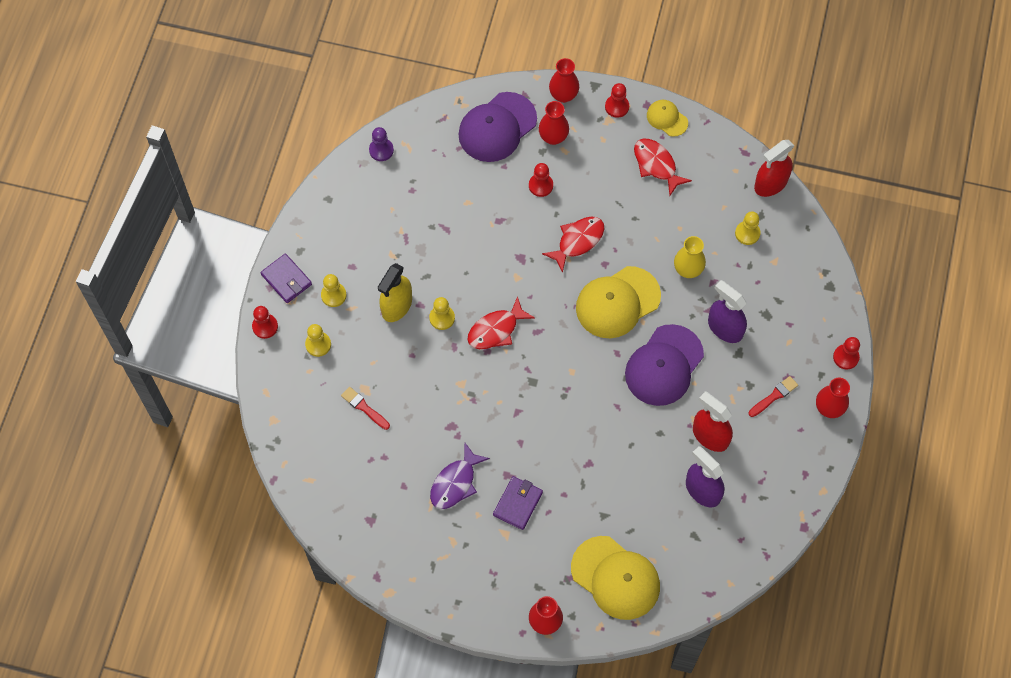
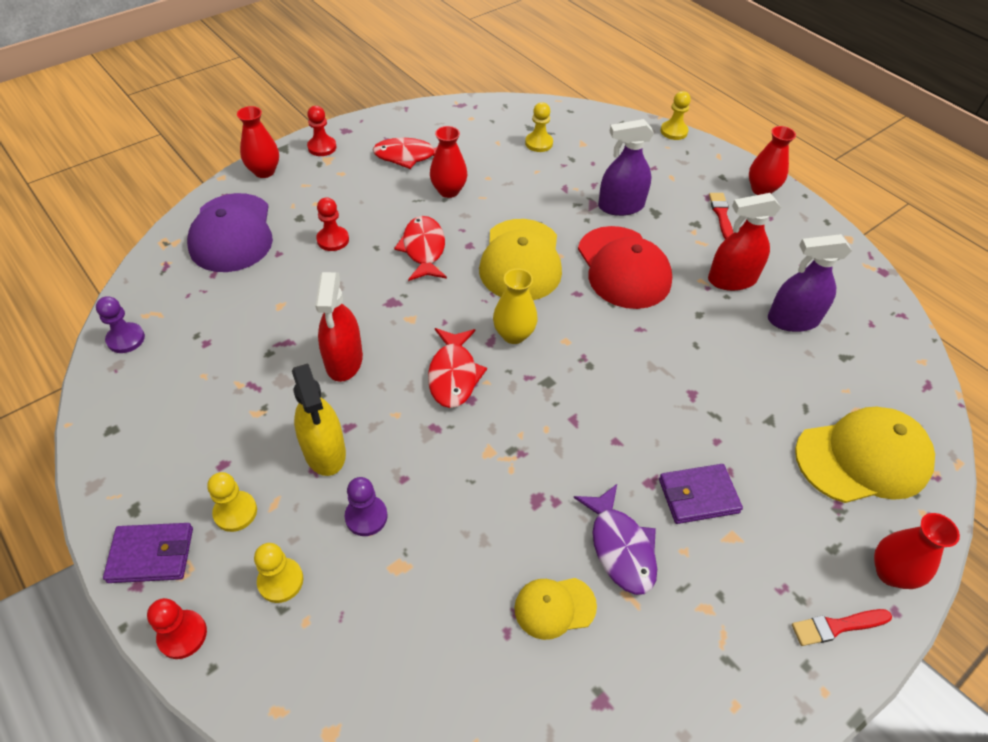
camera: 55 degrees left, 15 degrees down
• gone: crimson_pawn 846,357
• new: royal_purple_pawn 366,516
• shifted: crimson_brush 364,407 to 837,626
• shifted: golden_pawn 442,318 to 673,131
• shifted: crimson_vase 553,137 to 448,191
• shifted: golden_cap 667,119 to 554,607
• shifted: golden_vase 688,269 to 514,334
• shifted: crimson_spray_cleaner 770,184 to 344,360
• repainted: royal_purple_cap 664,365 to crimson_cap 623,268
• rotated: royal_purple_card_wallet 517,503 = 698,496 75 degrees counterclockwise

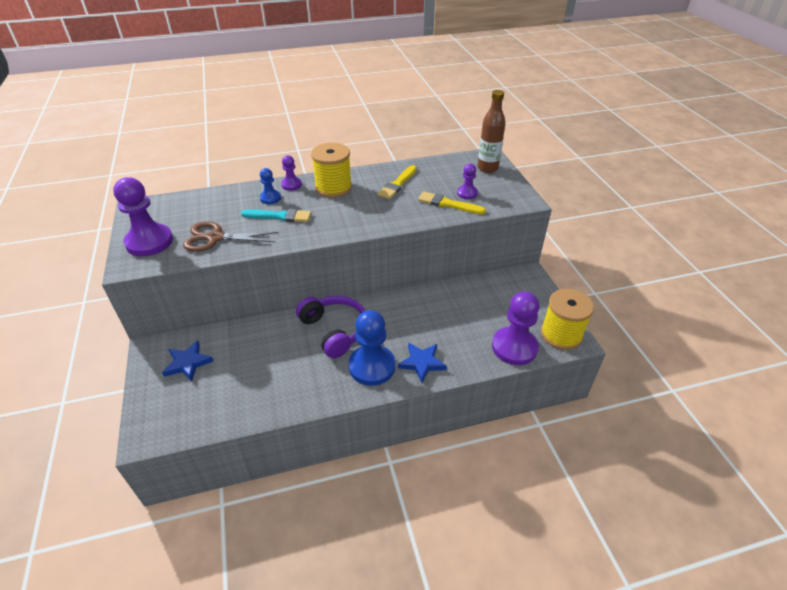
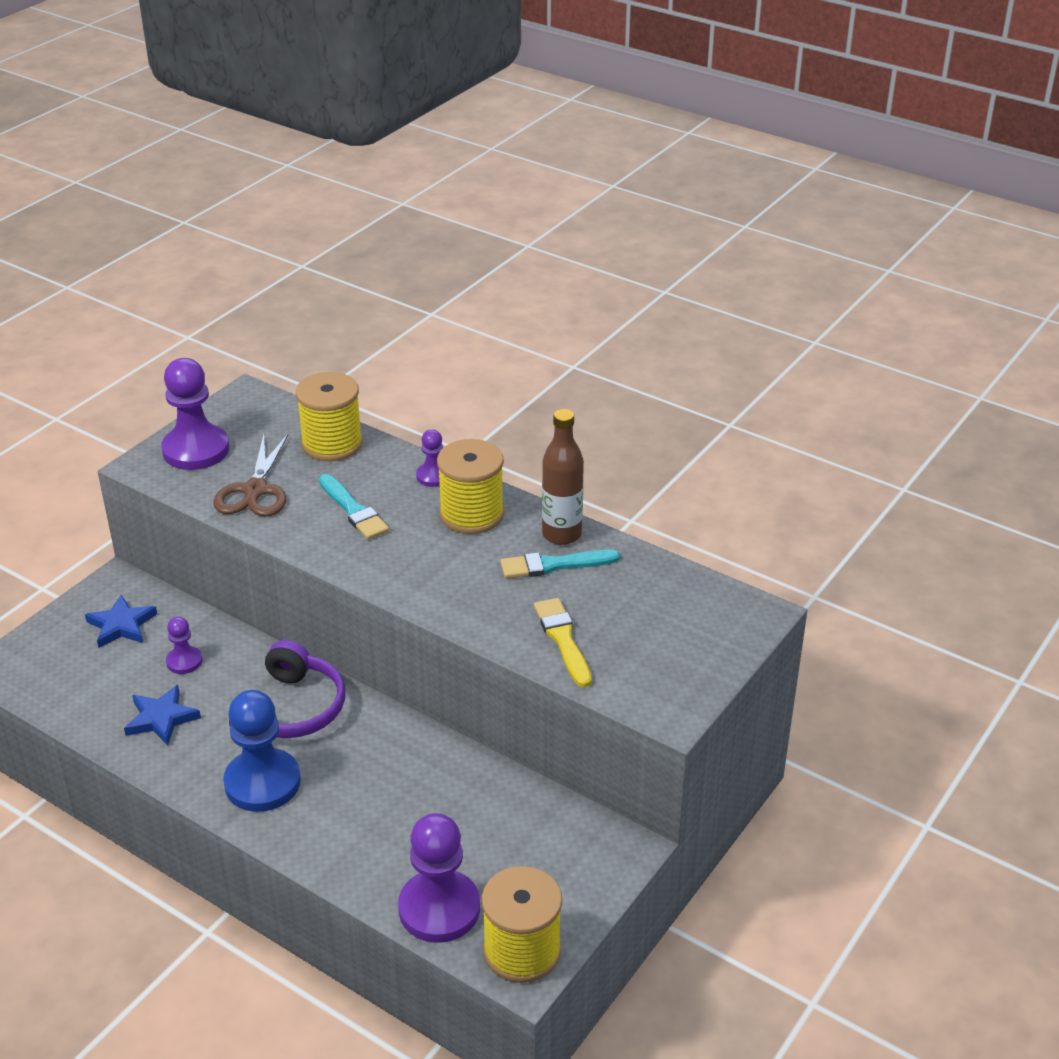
camera: 50 degrees right, 5 degrees down
• gone: blue_pawn 270,198
• new: golden_reel_of_thread 332,444
• shifted: blue_star_shape 422,363 to 161,718
• shifted: royal_purple_pawn 467,193 to 184,661
• shifted: russet_bottle 487,168 to 561,534
• repainted: golden_brush 397,184 to teal_brush 554,565
• rotated: russet_shears 215,238 = 255,490 135 degrees counterclockwise

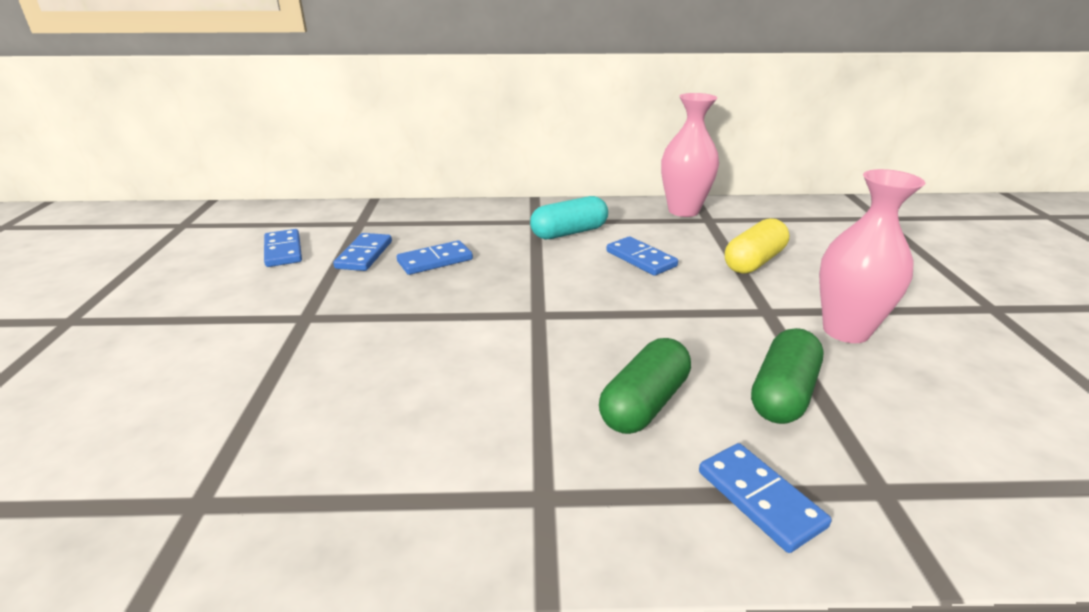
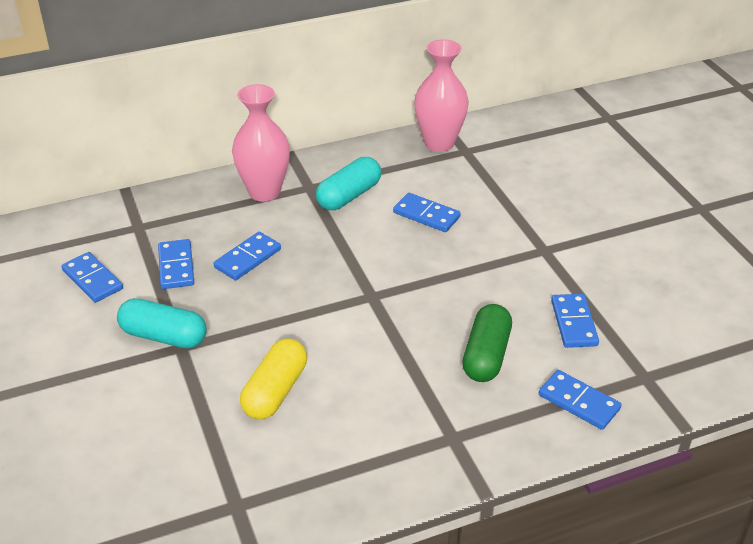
camera: 20 degrees left, 10 degrees up
• new: teal_pill 164,336
• shifted: golden_pill 754,261 to 275,391
• shifted: rosy_vase 846,331 to 264,192
• swapped: emerald_pill 783,393 to blue_domino_piece 573,323

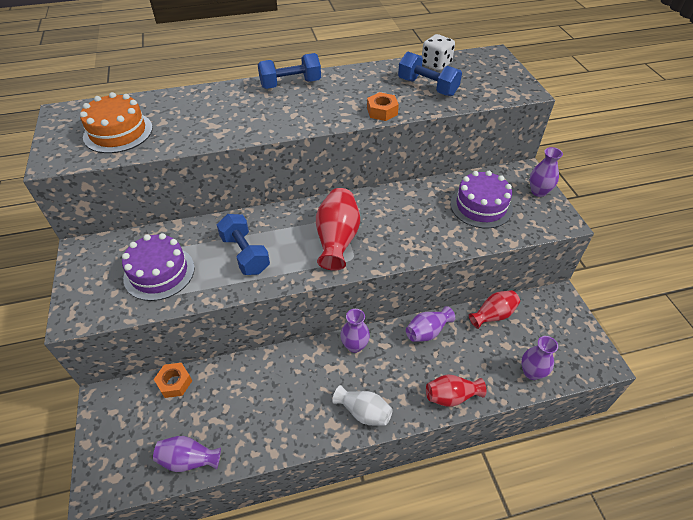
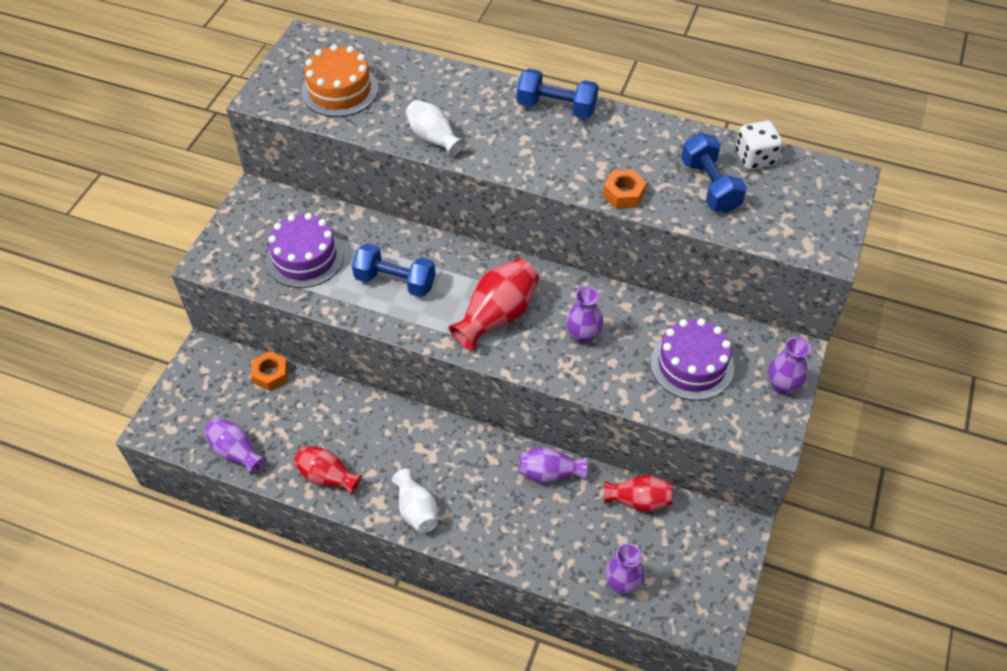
camera: 35 degrees right, 5 degrees up
• new: snow-white_vase 433,138
• shifted: royal_purple_vase 354,345 to 583,336
• shifted: crimson_vase 451,396 to 327,477
• rotated: blue_free_weight 245,254 = 395,281 75 degrees counterclockwise

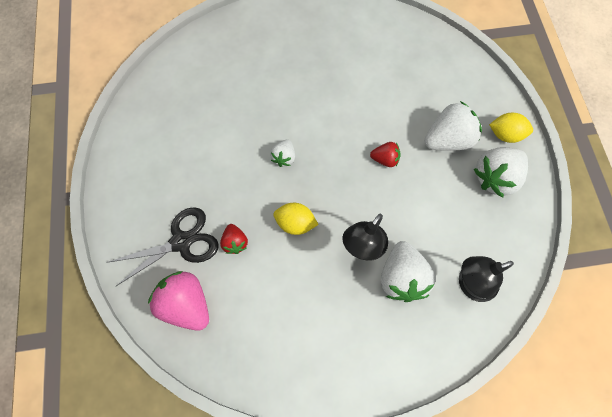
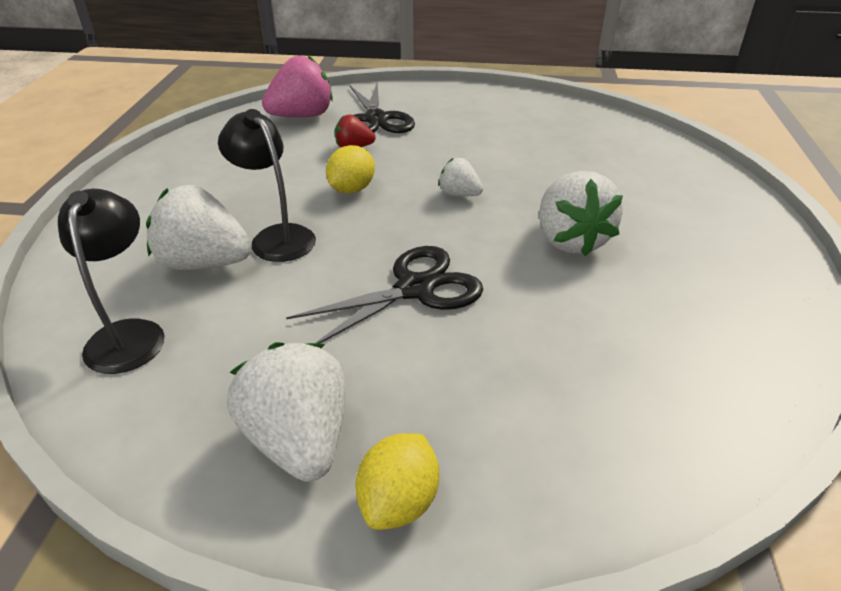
camera: 105 degrees right, 30 degrees down
• shifted: snow-white_toy_strawberry 448,140 to 570,240
• swapped: crimson_toy_strawberry 385,159 to ebony_shears 415,289

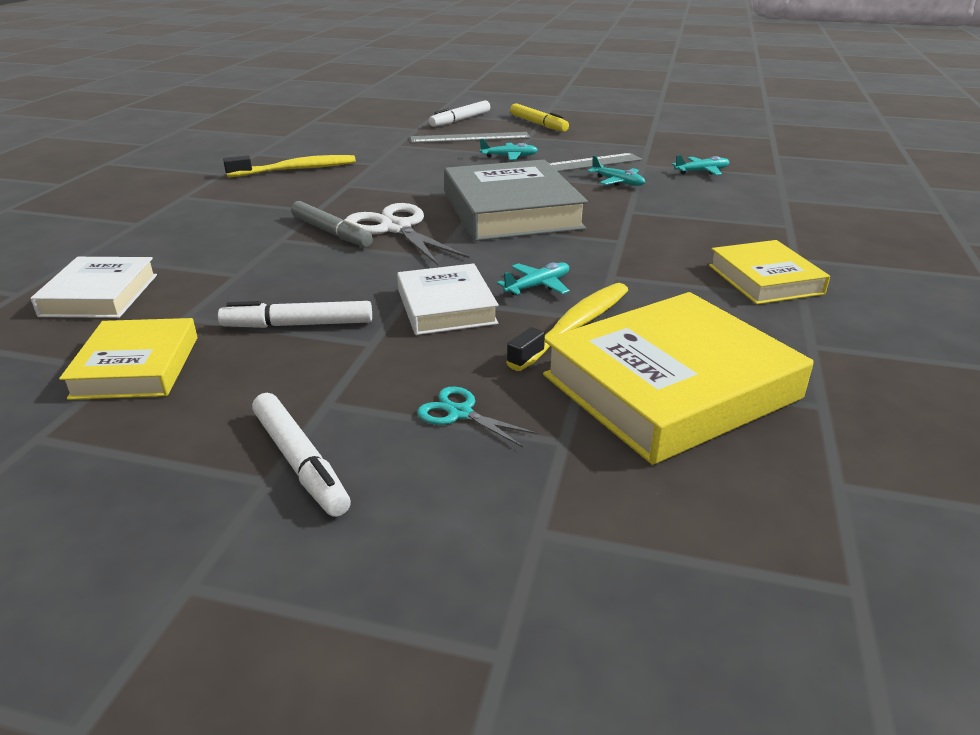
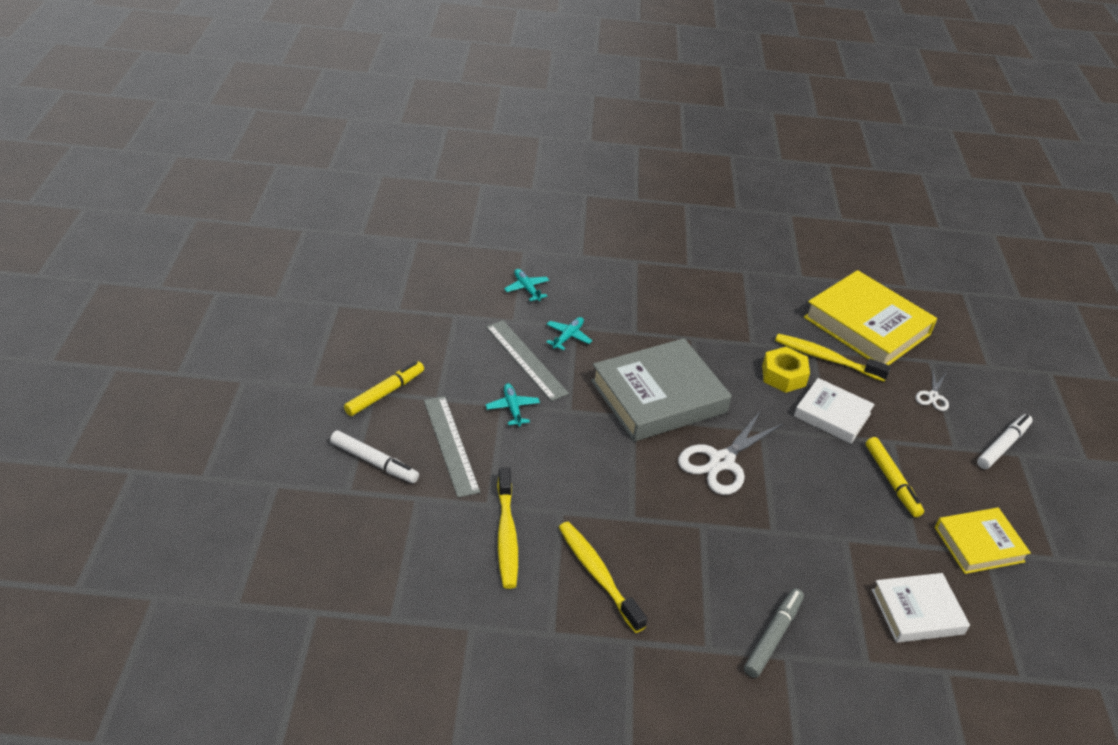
camera: 105 degrees left, 10 degrees up
• gone: golden_hardcover 765,279
• new: golden_toothbrush 506,535
• shifted: grey_marker_pen 331,232 to 773,636
• swapped: teal_toy_plane 537,286 to golden_hexagon_nut 783,376
• repainted: snow-white_marker_pen 298,325 to golden_marker_pen 892,481
• repainted: teal_shears 460,413 to snow-white_shears 933,396
• rotated: snow-white_hardcover 446,307 = 832,415 60 degrees clockwise

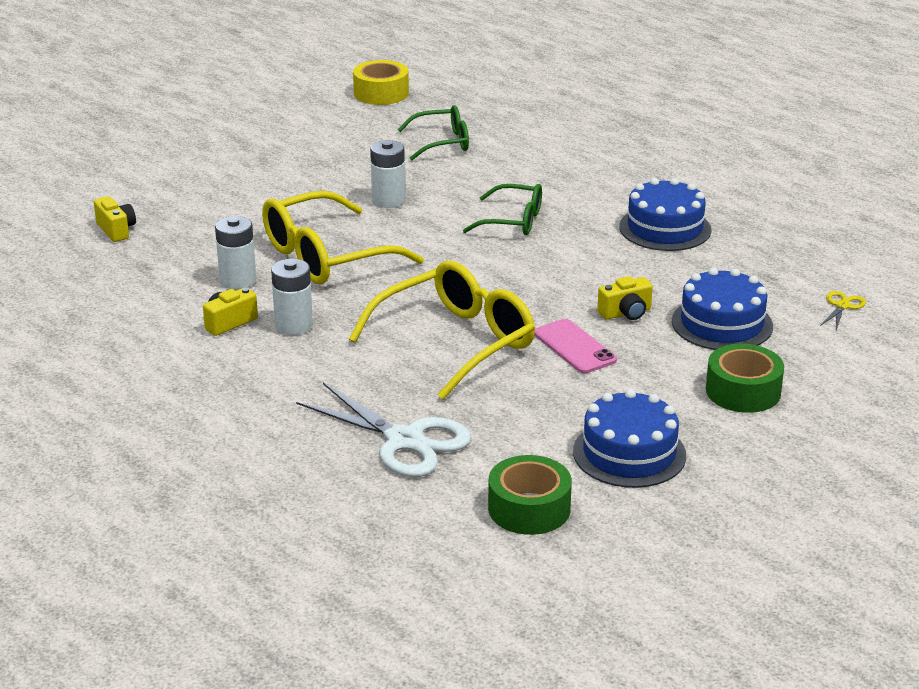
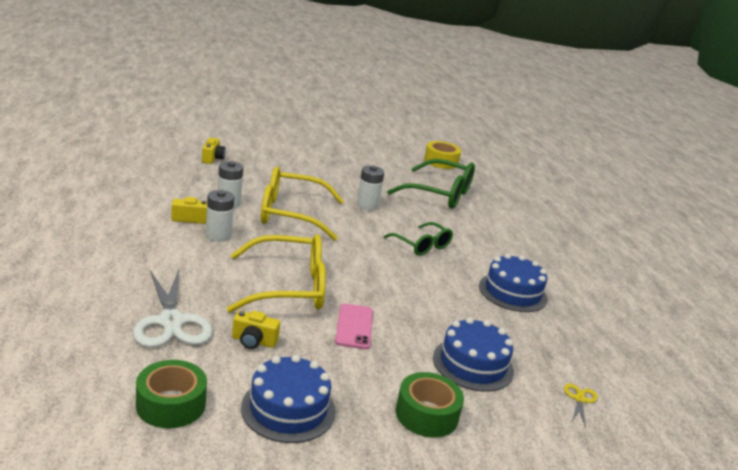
camera: 30 degrees right, 5 degrees down
• shifted: golden_compact_camera 626,313 to 253,341
• rotated: golden_shears 842,306 = 579,399 45 degrees counterclockwise
• scaled: emerald_eyeglasses 442,142 = 439,194 x1.69

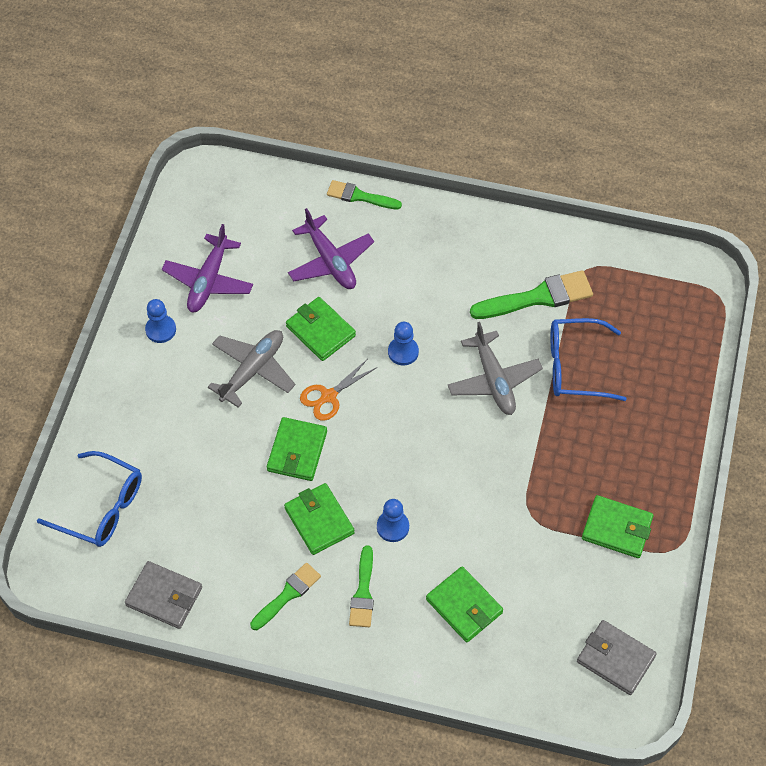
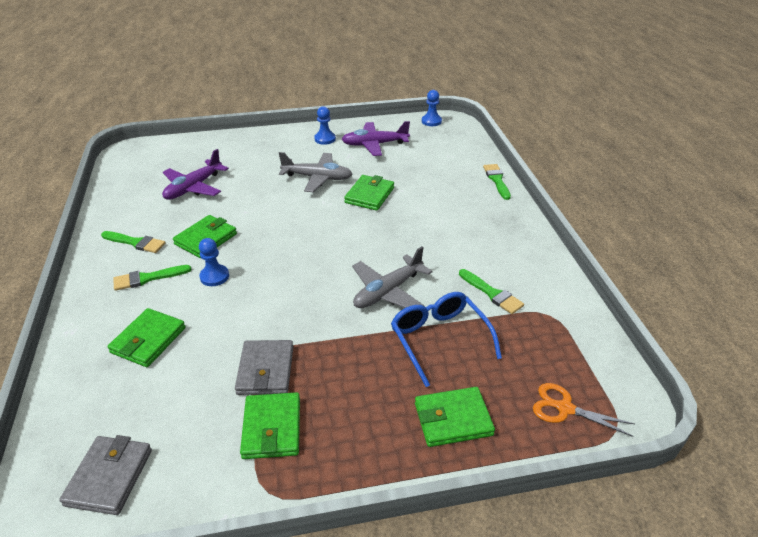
camera: 65 degrees right, 20 degrees down
• gone: blue_eyeglasses 102,507
• shifted: grey_card_wallet 164,597 to 265,370
• shifted: emerald_card_wallet 297,451 to 453,419
• shifted: royal_purple_toy_plane 330,261 to 193,187
• shifted: bright_orange_shears 328,396 to 564,408
• shifted: blue_pawn 403,352 to 431,121
• scaled: emerald_brush 538,297 = 492,293 x0.63

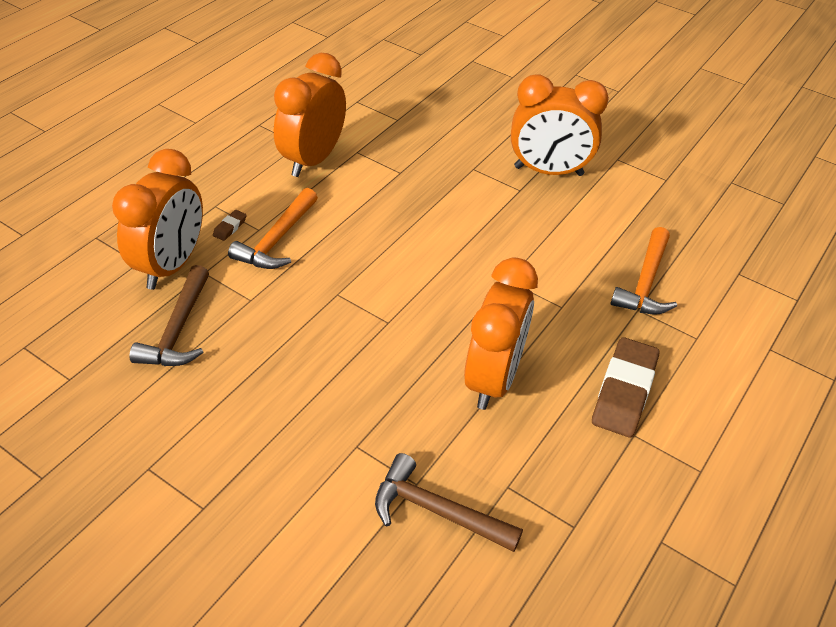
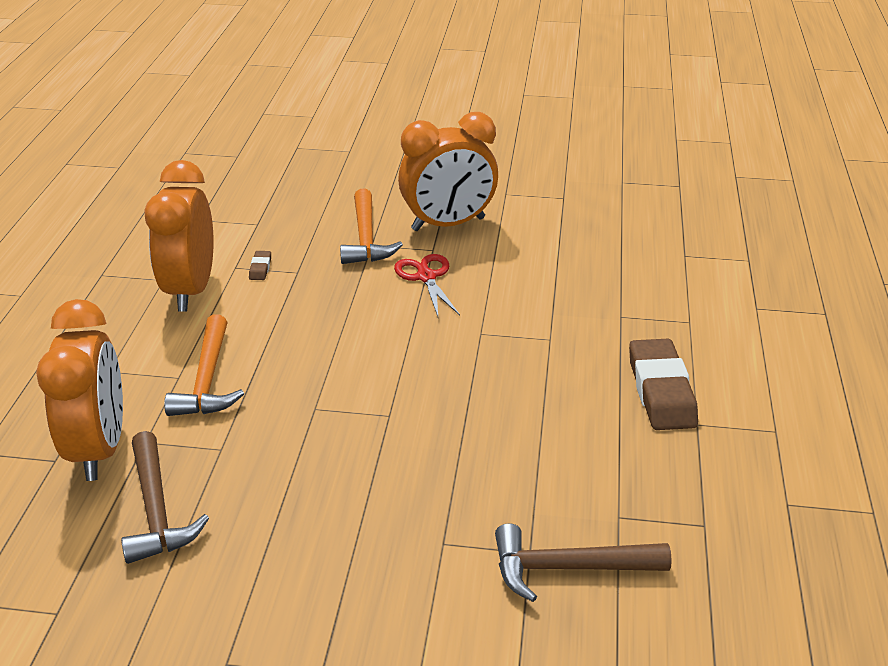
camera: 25 degrees left, 10 degrees down
• gone: bright_orange_clock 493,378
• new: crimson_shears 426,277
• shifted: russet_eraser 230,227 to 260,268
• shifted: bright_orange_hammer 645,283 to 366,238

